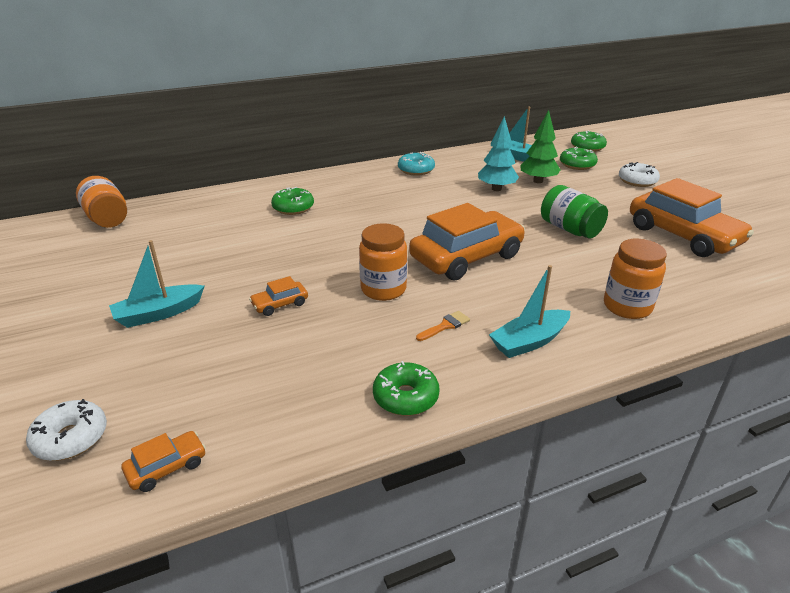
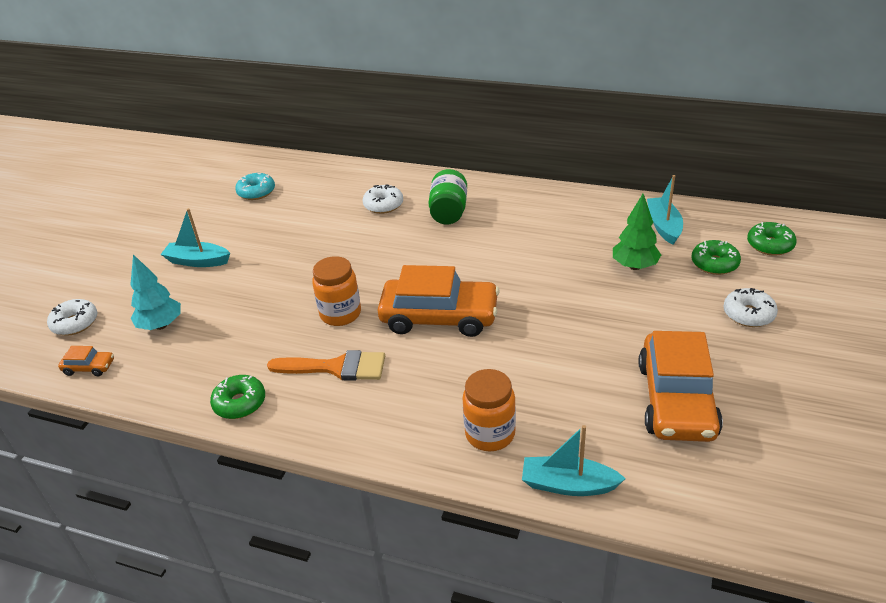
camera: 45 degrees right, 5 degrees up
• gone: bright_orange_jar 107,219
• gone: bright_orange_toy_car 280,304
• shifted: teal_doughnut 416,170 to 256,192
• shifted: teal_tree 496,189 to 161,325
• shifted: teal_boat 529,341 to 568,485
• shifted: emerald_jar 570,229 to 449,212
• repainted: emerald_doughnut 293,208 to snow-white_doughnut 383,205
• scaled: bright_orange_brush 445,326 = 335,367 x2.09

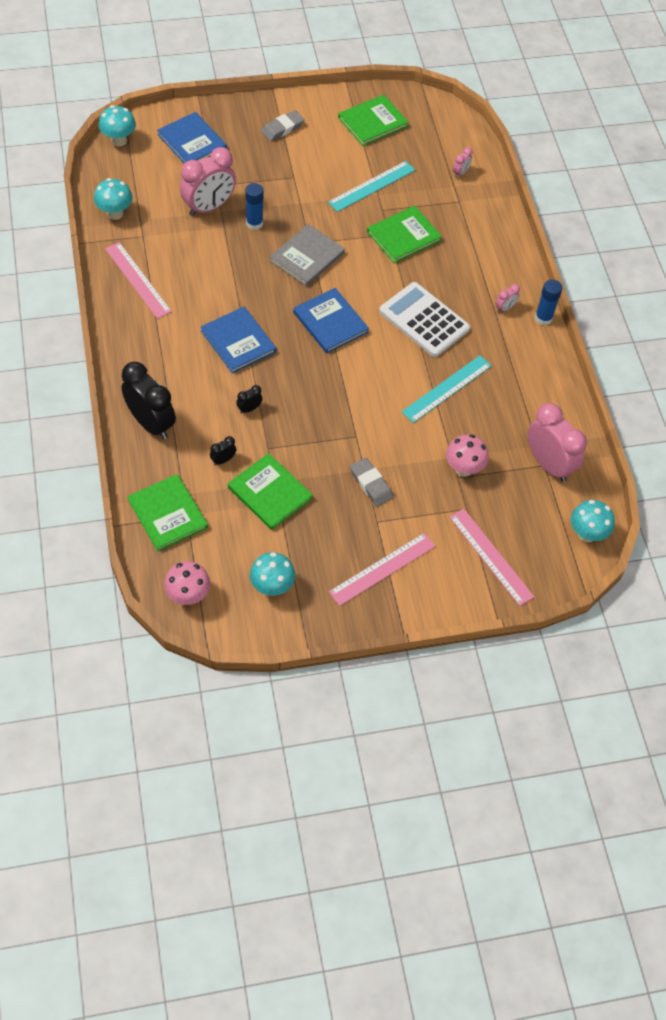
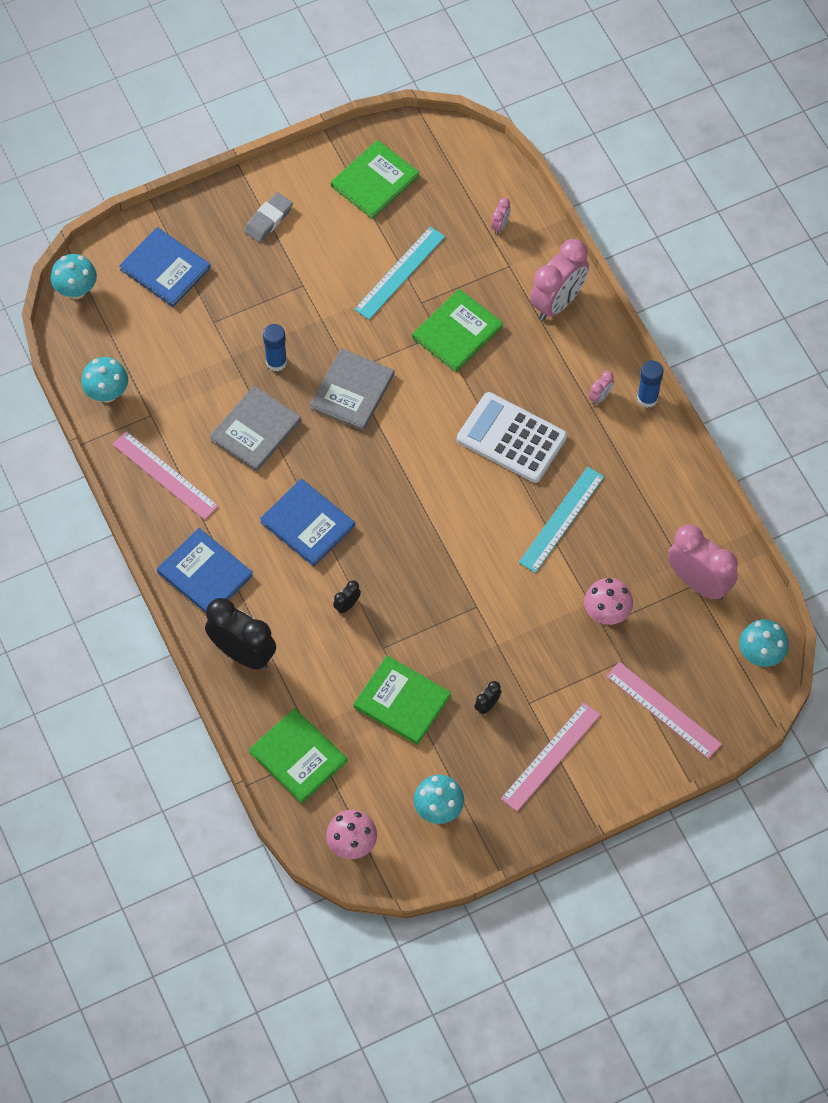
camera: 10 degrees left, 5 degrees up
• gone: grey_eraser 371,484
• new: grey_hardcover 255,430
• shifted: rosy_clock 209,207 to 557,302
• shifted: ebony_clock 223,460 to 487,705
• shifted: blue_hardcover 330,322 to 205,574

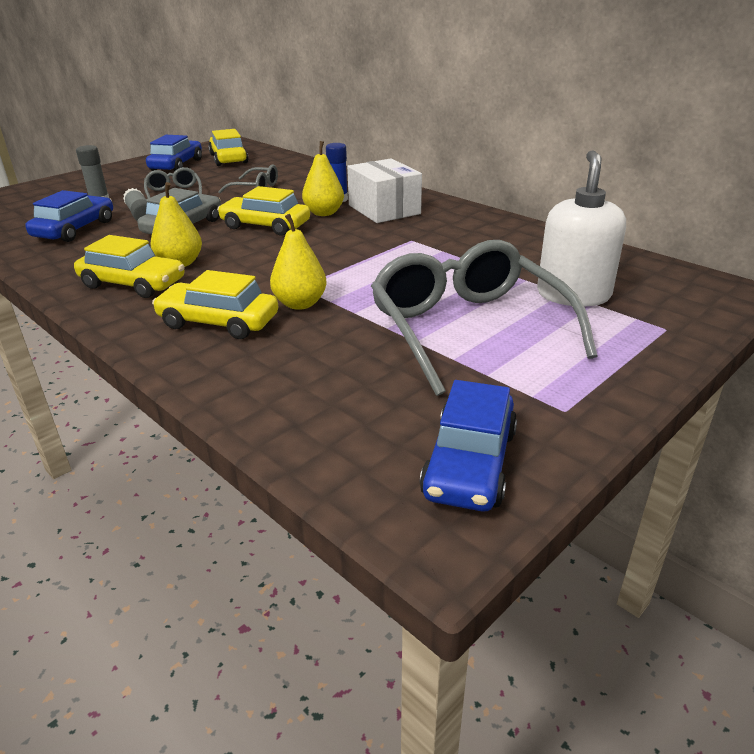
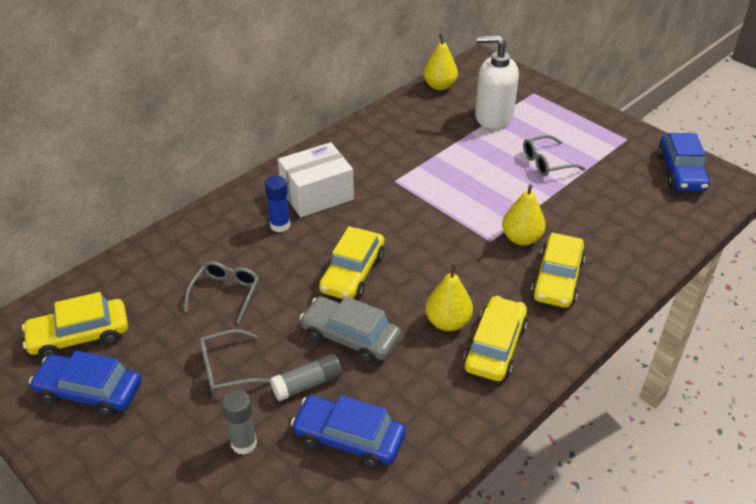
camera: 90 degrees left, 10 degrees up
• shifted: golden_toy_pear 324,213 to 439,86
• rotated: blue_toy_car 469,463 = 680,172 75 degrees clockwise
• scaled: grey_eyeglasses 468,328 = 546,162 x0.47

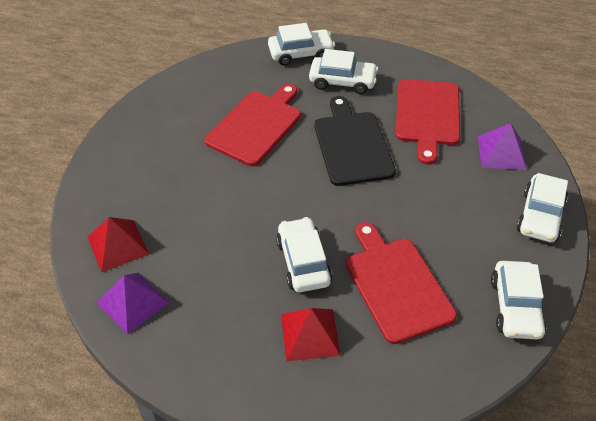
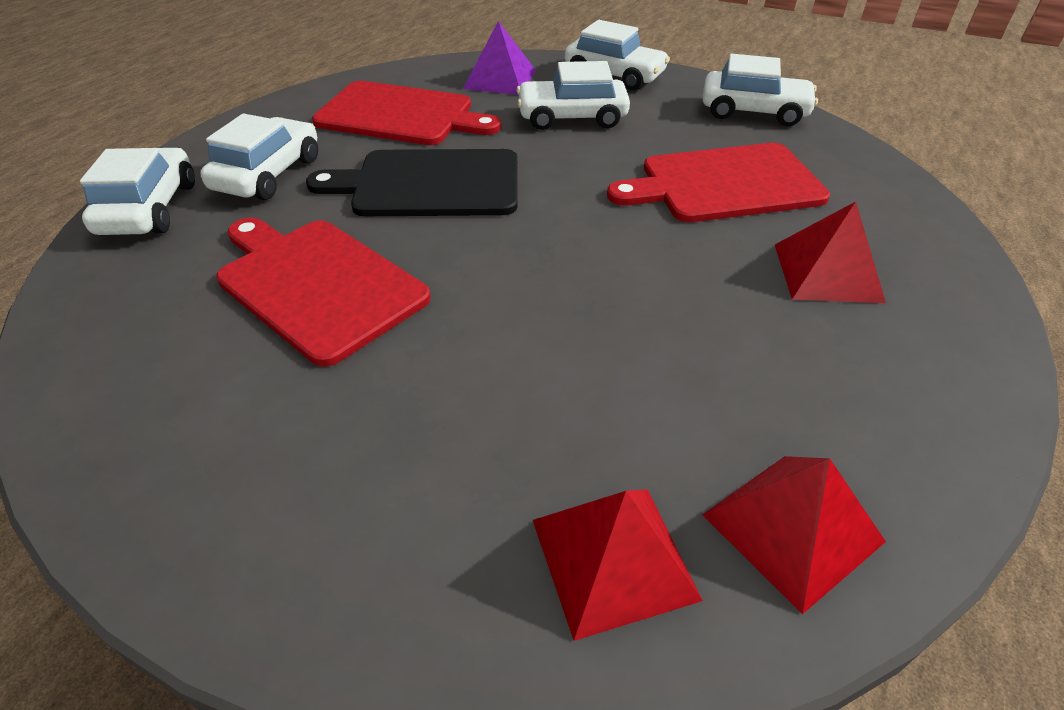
camera: 80 degrees left, 5 degrees down
• shifted: snow-white_toy_car 303,262 to 572,117
• repainted: royal_purple_pyramid 132,302 to crimson_pyramid 792,528

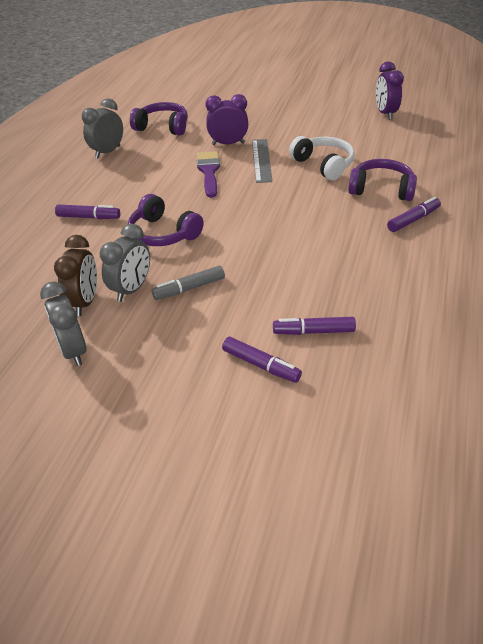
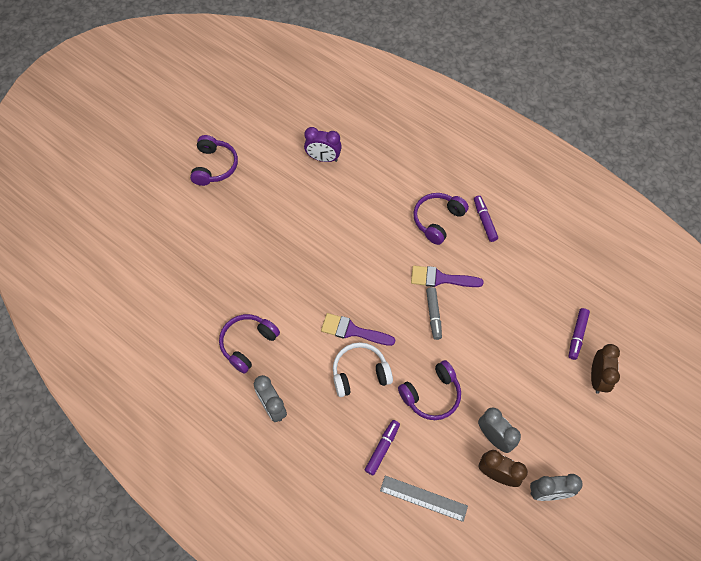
camera: 70 degrees left, 20 degrees up
• gone: royal_purple_clock 228,144
• new: royal_purple_headset 214,166
• new: royal_purple_brush 441,278
• shifted: grey_marker_pen 189,288 to 433,315
• shifted: grey_straightedge 261,160 to 423,498
• shifted: snow-white_headset 323,165 to 360,373
• swapped: royal_purple_marker_pen 261,365 to russet_clock 597,378

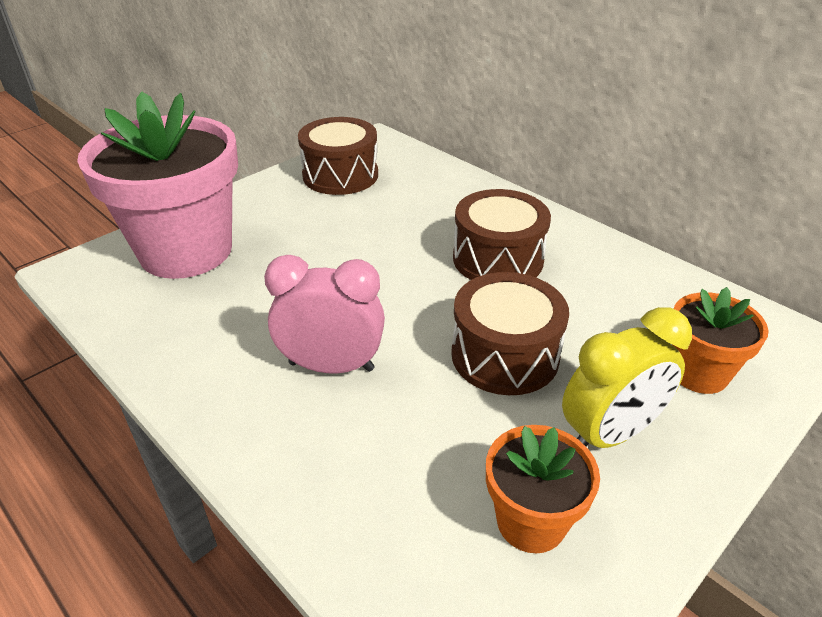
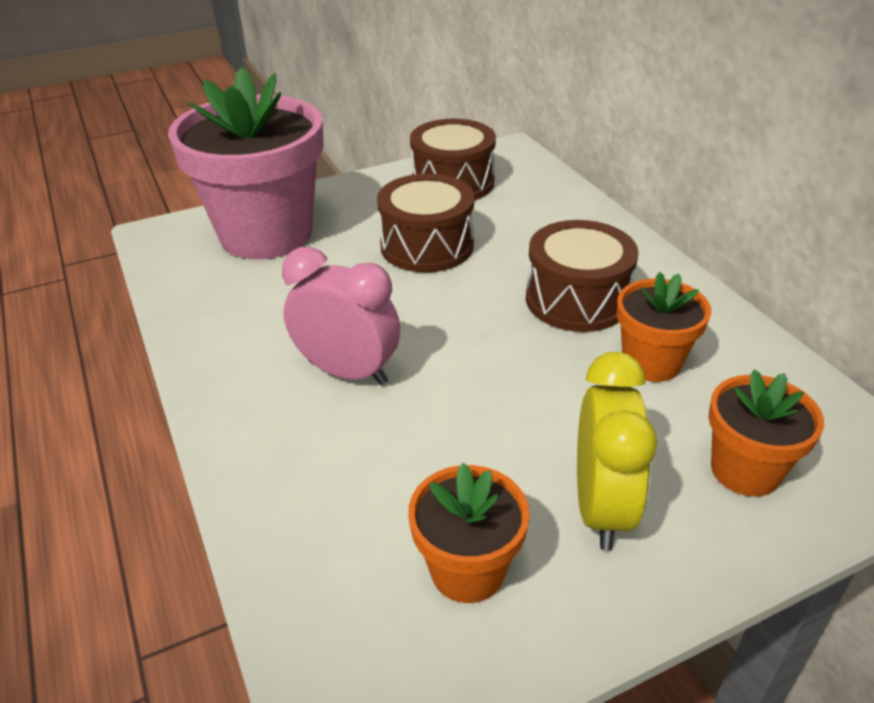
camera: 20 degrees right, 0 degrees up
• new: bright_orange_potted_plant 651,362
• shifted: russet_toy_drum 505,355 to 427,246
• rotated: golden_clock 610,434 = 601,508 75 degrees counterclockwise

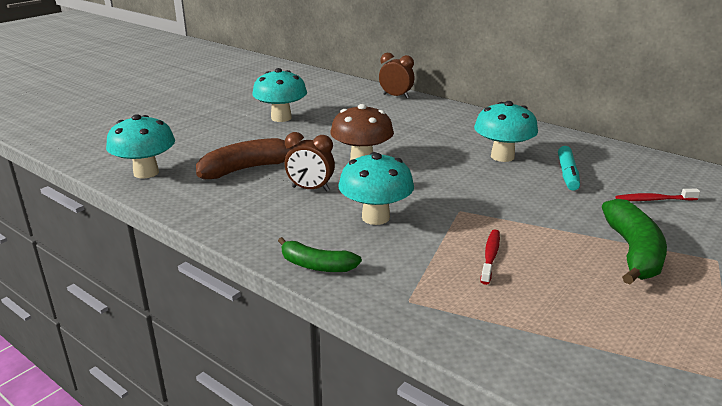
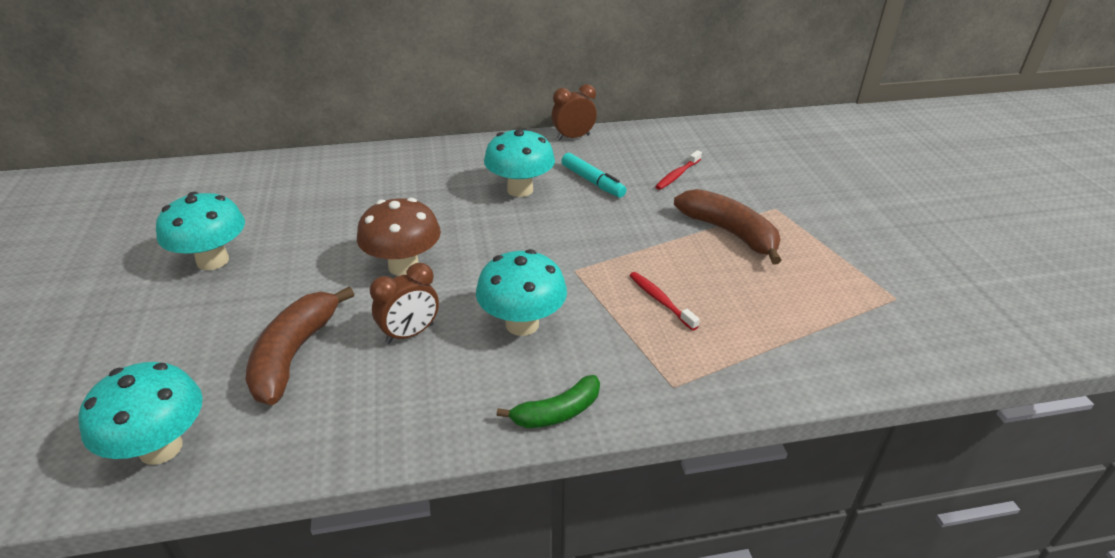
camera: 50 degrees left, 10 degrees up
• shifted: russet_clock 396,96 to 573,137
• repainted: emerald_banana 633,252 to russet_banana 729,232

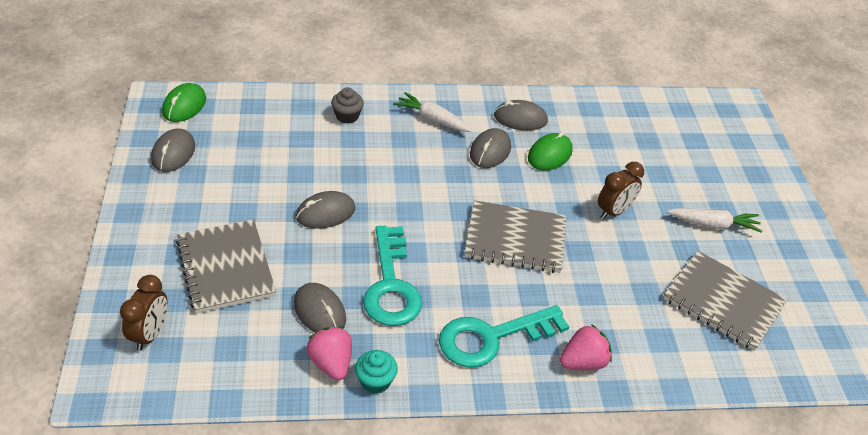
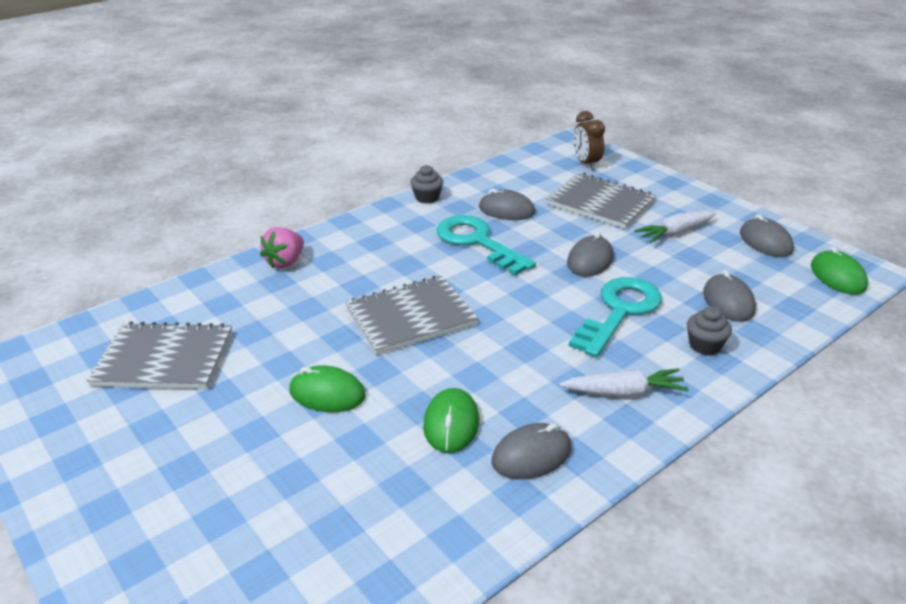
camera: 150 degrees right, 10 degrees down
• gone: rosy_toy_strawberry 331,363
• shifted: teal_key 492,338 to 619,311
• shifted: grey_PC_mouse 490,151 to 728,302
• shifted: snow-white_toy_carrot 713,225 to 675,233
• swapped: russet_clock 614,211 to emerald_PC_mouse 327,393
• repainted: teal_fairy_cake 375,381 to grey_fairy_cake 427,198

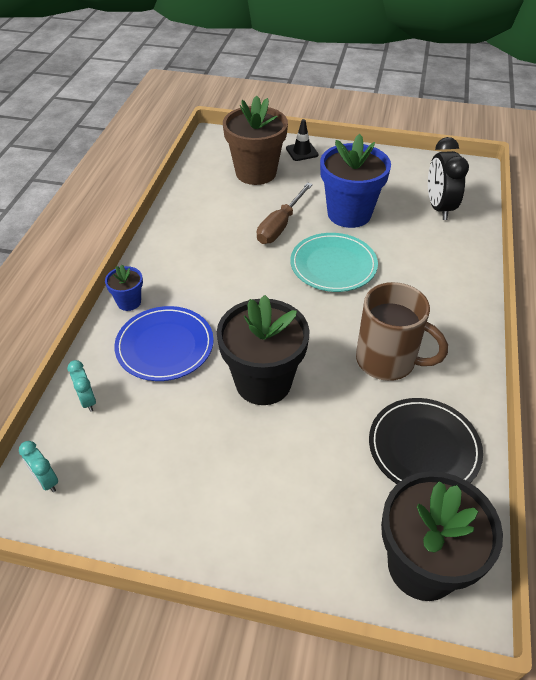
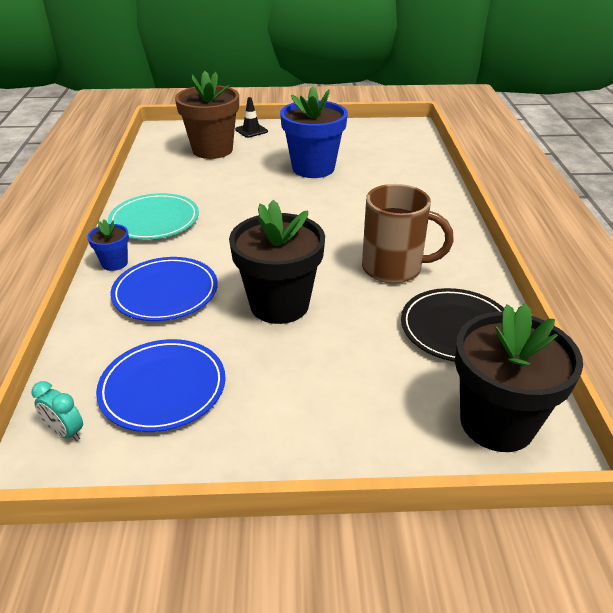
camera: 15 degrees left, 10 degrees down
• gone: teal_clock 87,400
• gone: russet_screwdriver 280,225
• gone: ebony_clock 439,207
• new: blue_plate 163,388
• shifted: teal_plate 333,265 to 154,220

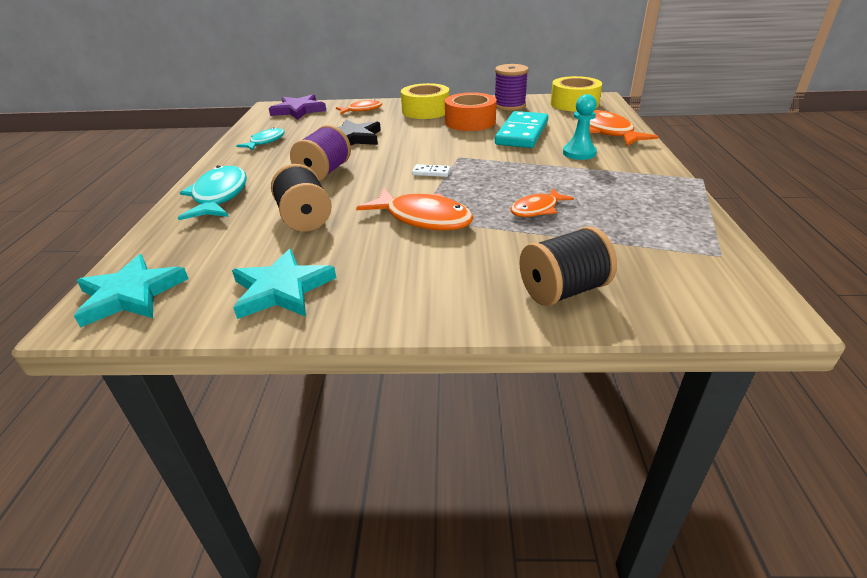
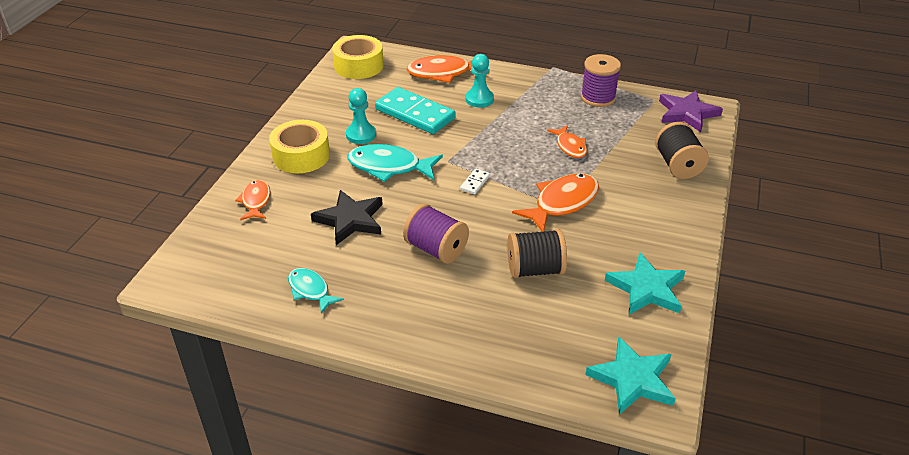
camera: 75 degrees left, 5 degrees up
• shifted: teal_fish_figure 219,196 to 389,167
• shifted: royal_purple_star_shape 298,110 to 687,113
• shifted: royal_purple_reel_of_thread 509,106 to 598,97
• swapped: bright_orange_tape 470,122 to teal_pawn 361,135

